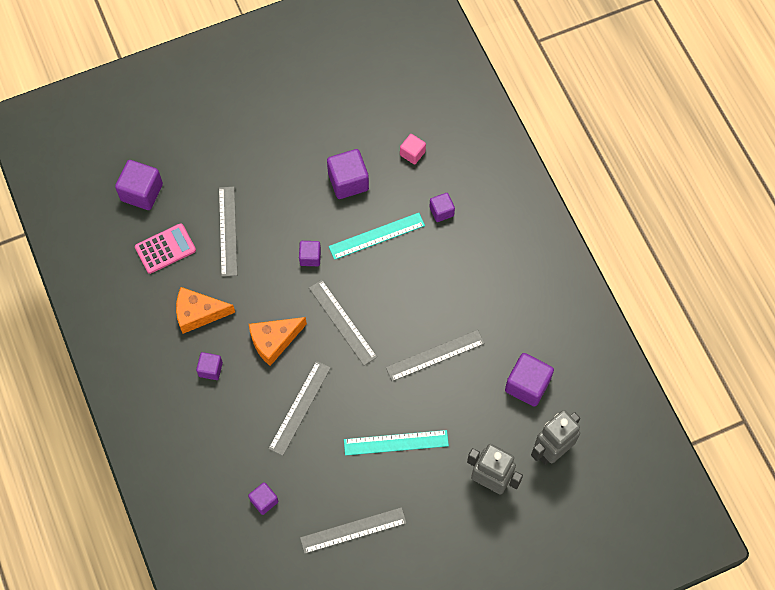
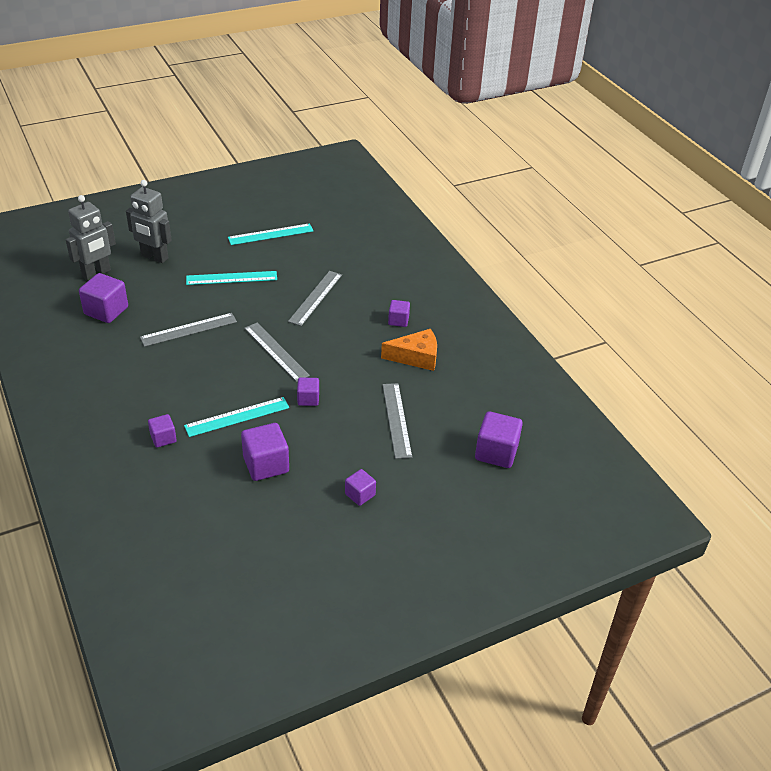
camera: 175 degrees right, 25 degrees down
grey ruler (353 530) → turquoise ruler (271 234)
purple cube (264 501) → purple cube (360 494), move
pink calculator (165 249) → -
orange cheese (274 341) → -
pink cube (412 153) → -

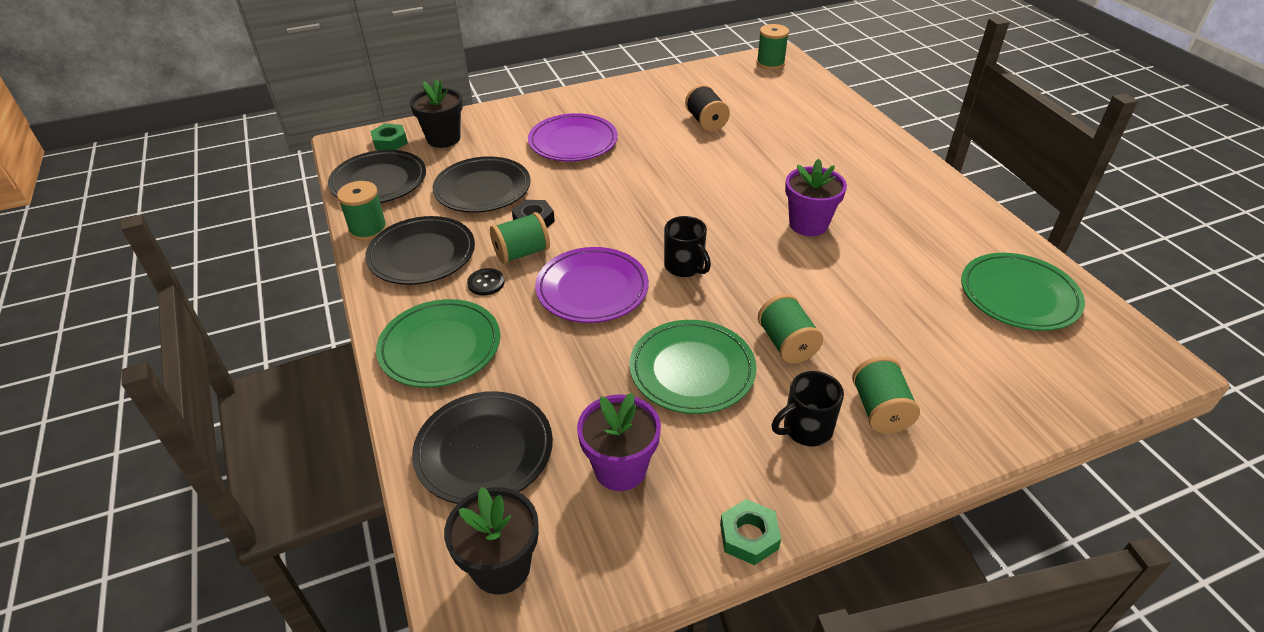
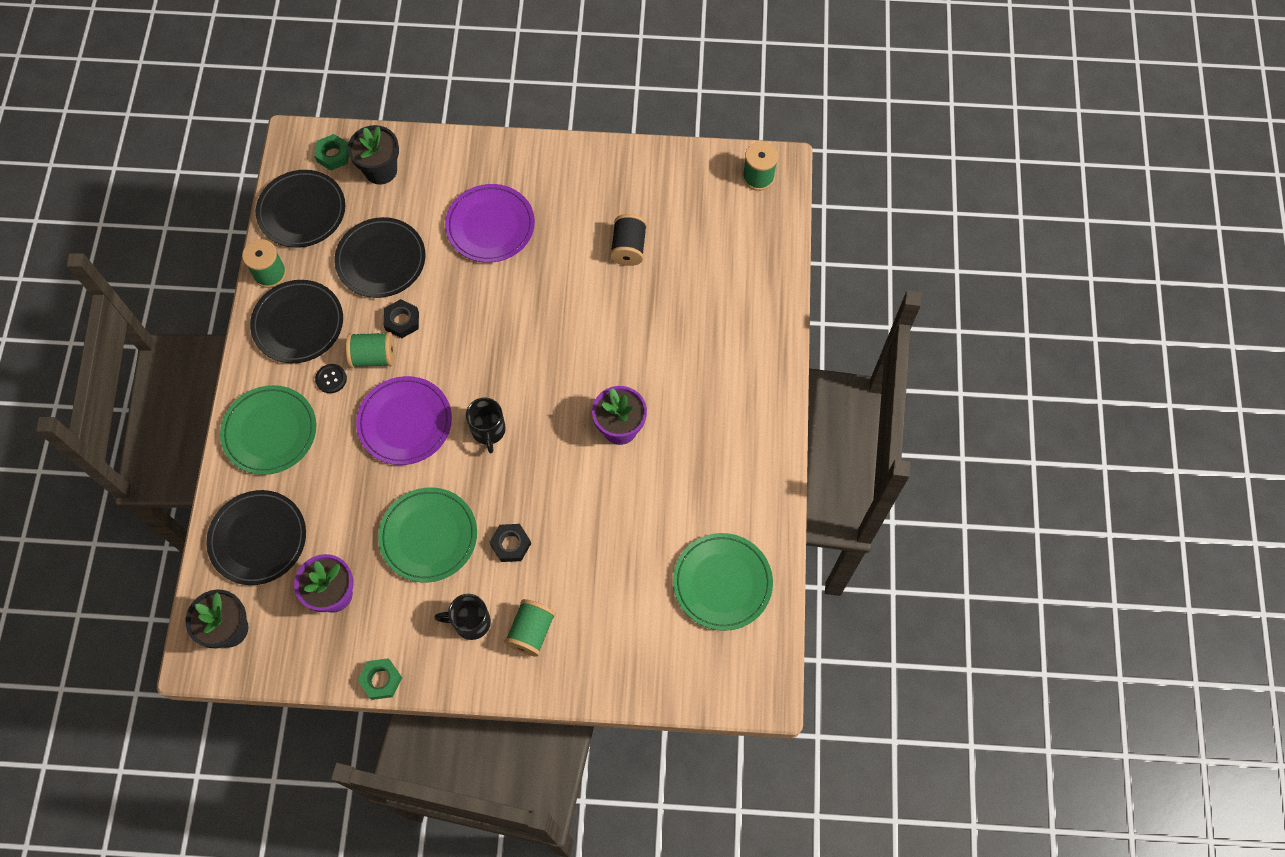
camera: 25 degrees right, 25 degrees up
green spool (786 344) → black nut (511 544)

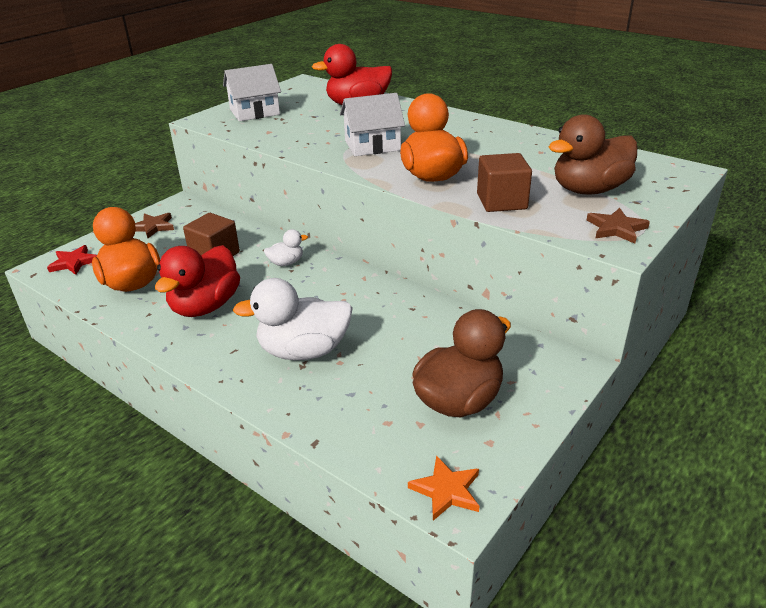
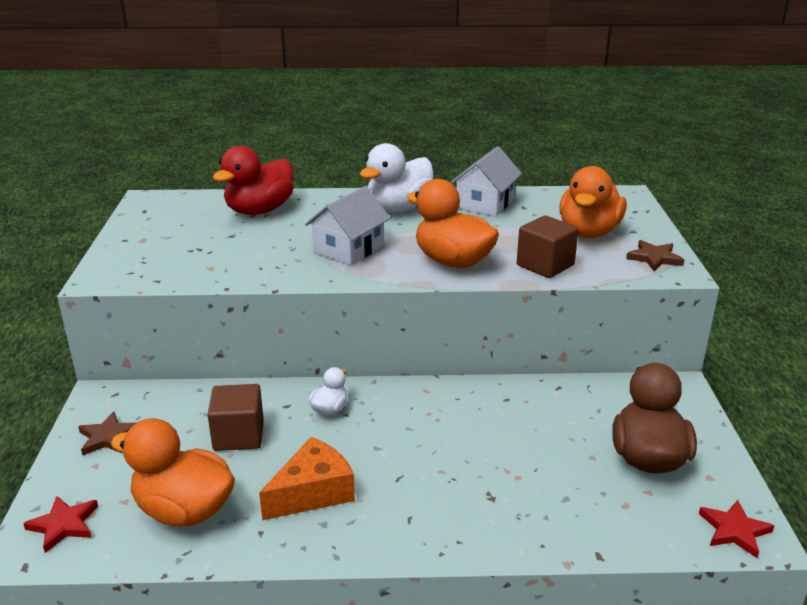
camera: 40 degrees left, 5 degrees down
red duck (205 306) → orange cheese (313 492)
white duck (303 351) → white duck (399 208), move
white house (254 112) → white house (485 203), move
brown duck (589 190) → orange duck (588 232)
orange star (446 490) → red star (734 530)

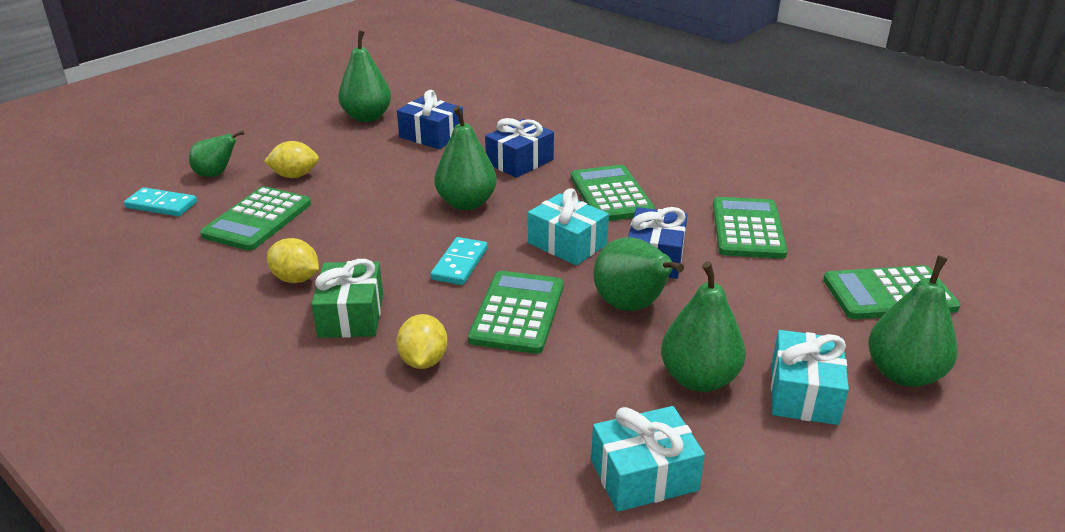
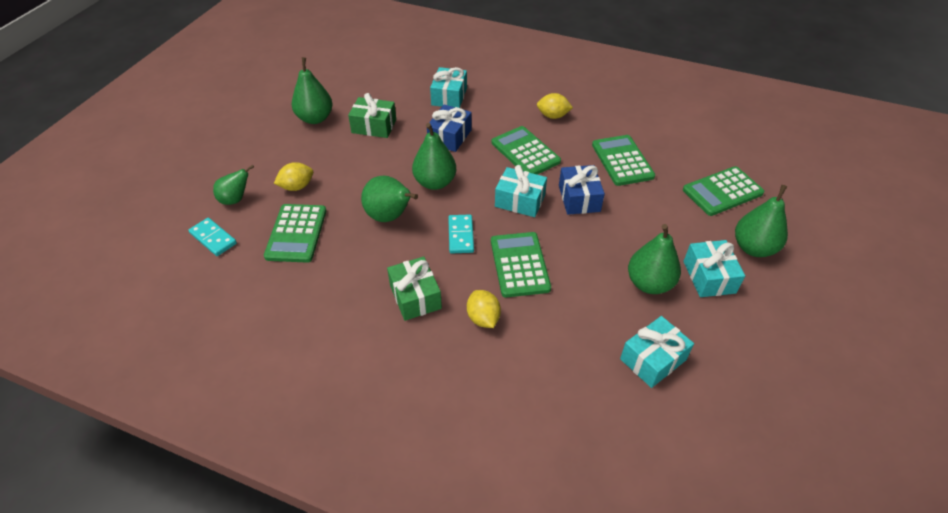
camera: 20 degrees left, 15 degrees up
turquoise domino (161 205) → turquoise domino (213 238), 45 degrees clockwise
blue gift (431 136) → green gift (374 126)
green pear (631 306) → green pear (390 217), move
- → turquoise gift (449 96)
yellow lemon (296 279) → yellow lemon (553 116), move

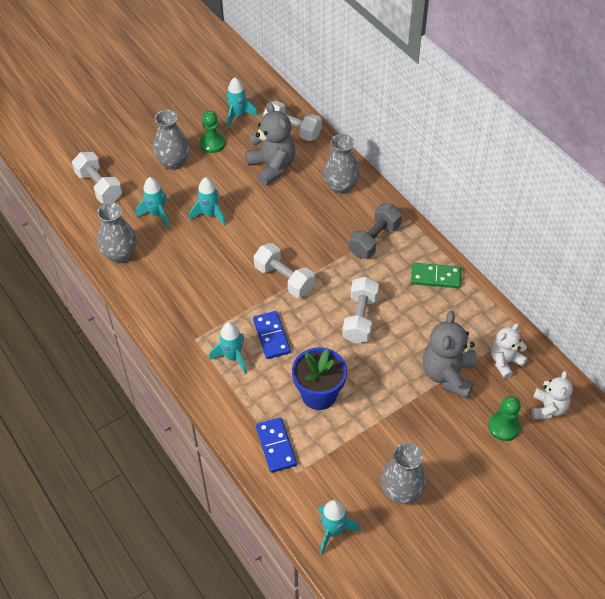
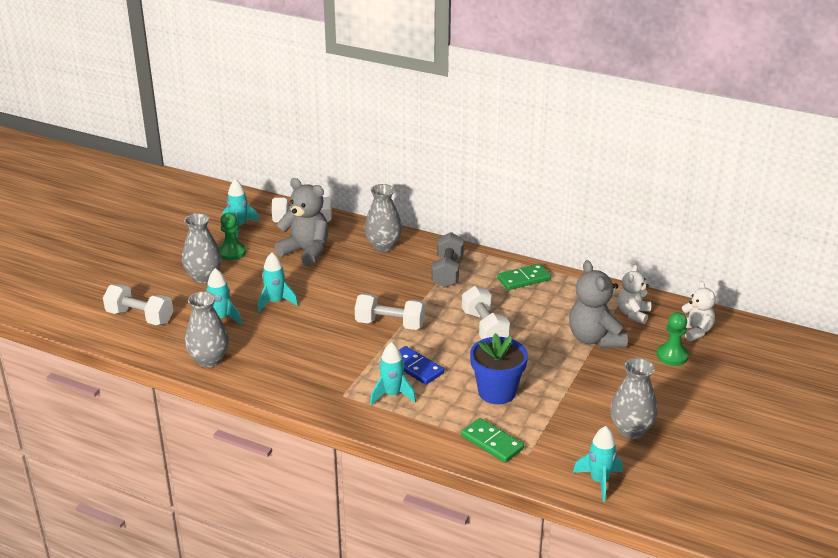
camera: 30 degrees left, 20 degrees down
blue domino (276 446) → green domino (492 442)

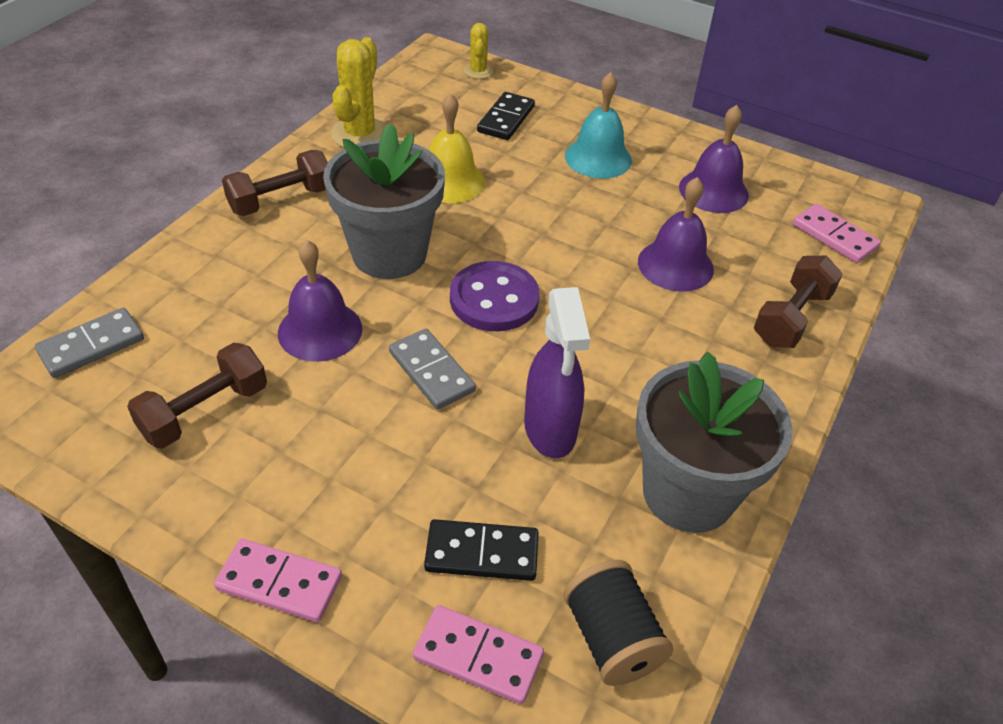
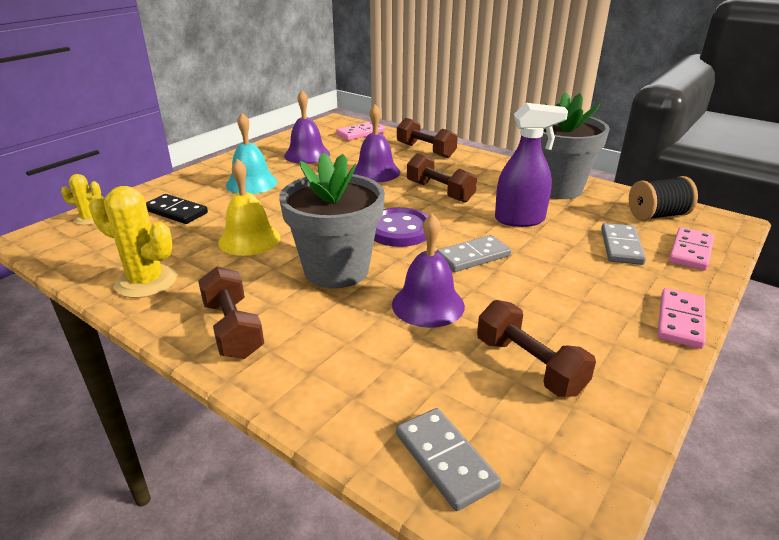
camera: 80 degrees left, 15 degrees down
- → brown dumbbell (439 192)
black domino (482 553) → grey domino (621 246)

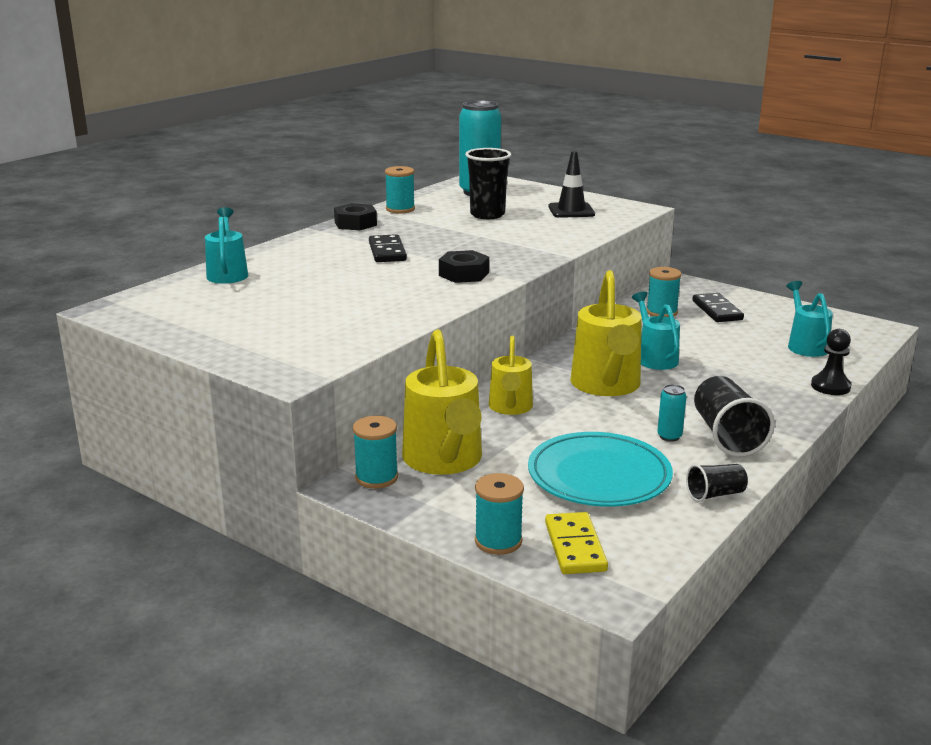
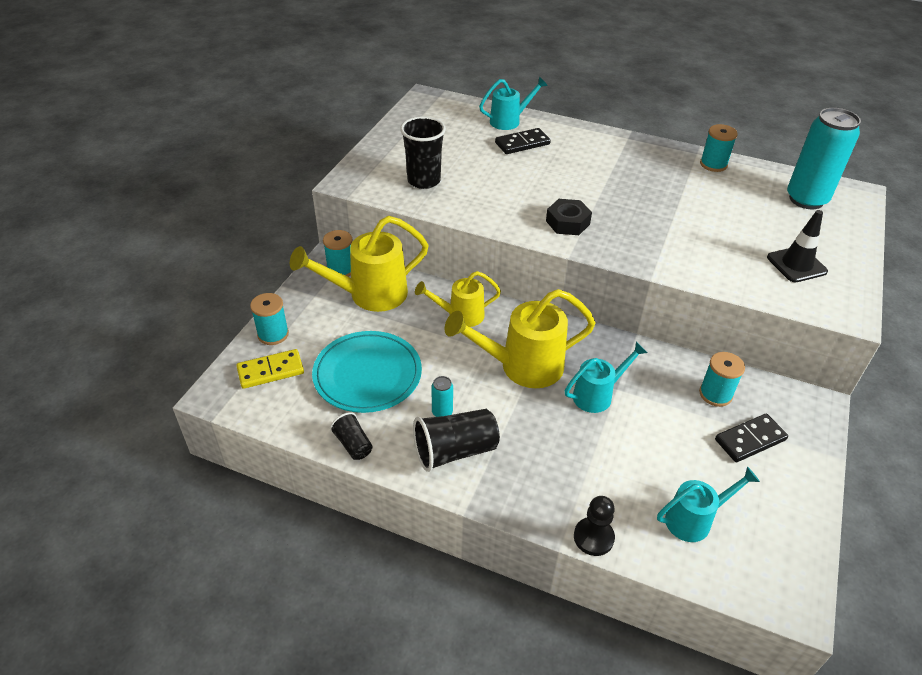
camera: 75 degrees right, 20 degrees up
black cup (487 215) → black cup (424 181), move
black domino (387 252) → black domino (522 143), move
black nut (355 223) → -

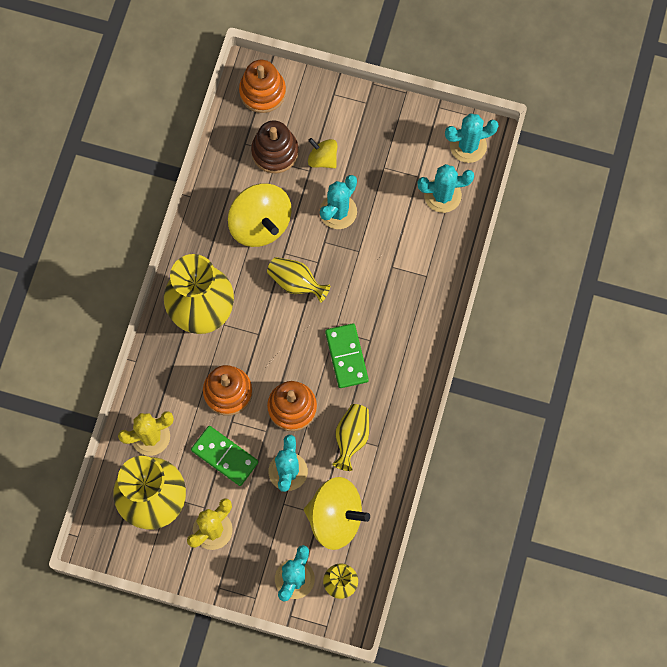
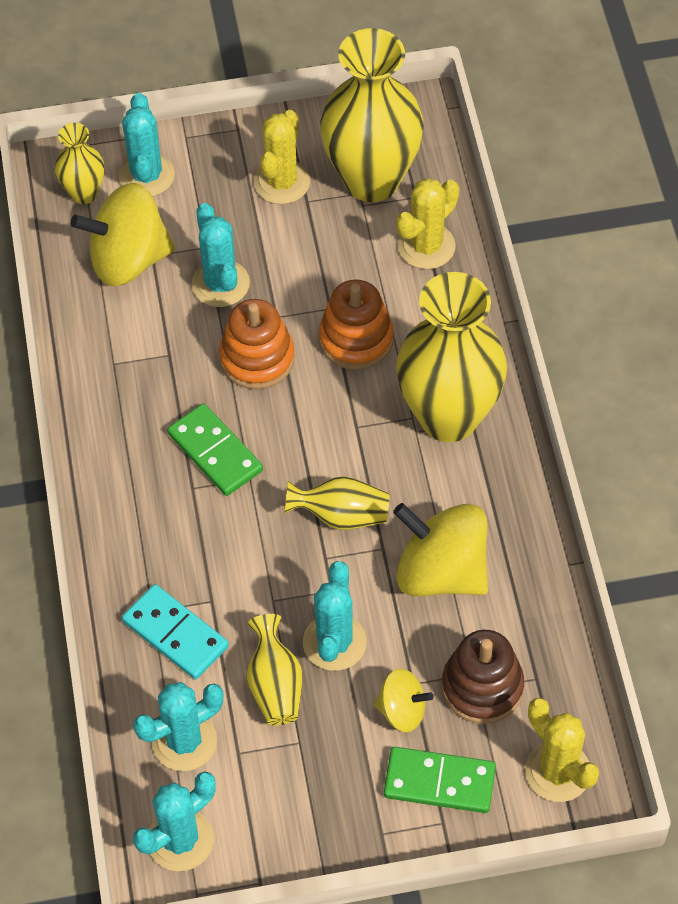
camera: 155 degrees right, 15 degrees down
- → turquoise domino (175 634)
yellow vase (351 438) → yellow vase (275 685), move
green domino (224 456) → green domino (439 782), move
orange stacking toy (262 92) → yellow cactus (557 772)

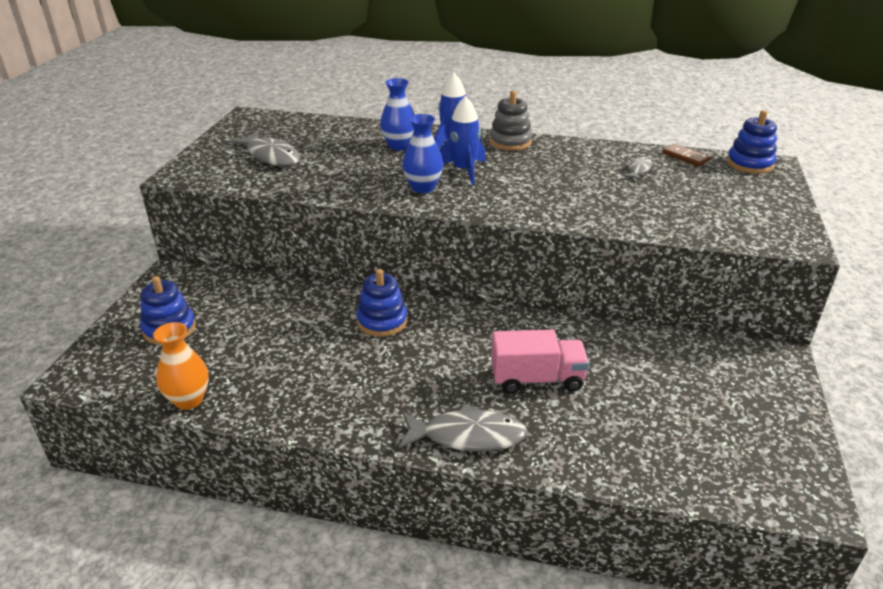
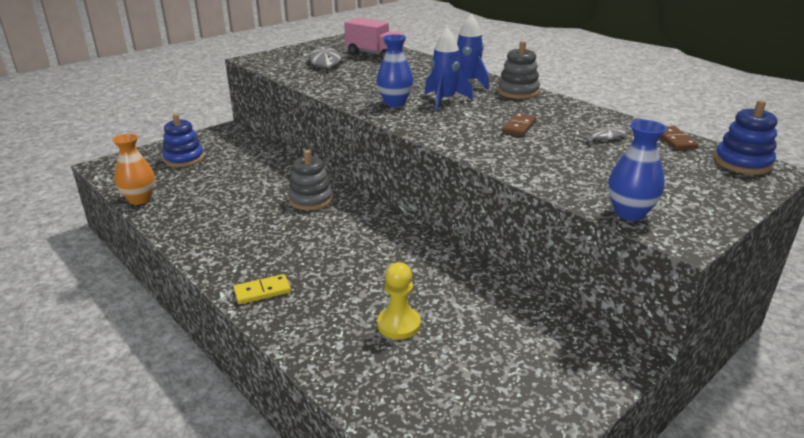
camera: 35 degrees right, 5 degrees down
grey fish (467 436) → yellow domino (262 291)
blue stacking toy (382 321) → grey stacking toy (311 199)
pink truck (537 379) → pink truck (374 55), move
- → yellow pawn (399 324)
- → brown domino (519 127)
blue vase (399 146) → blue vase (629 213), move

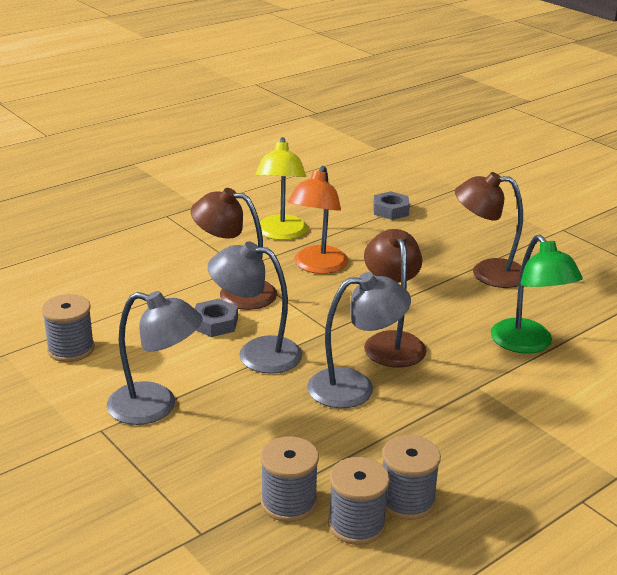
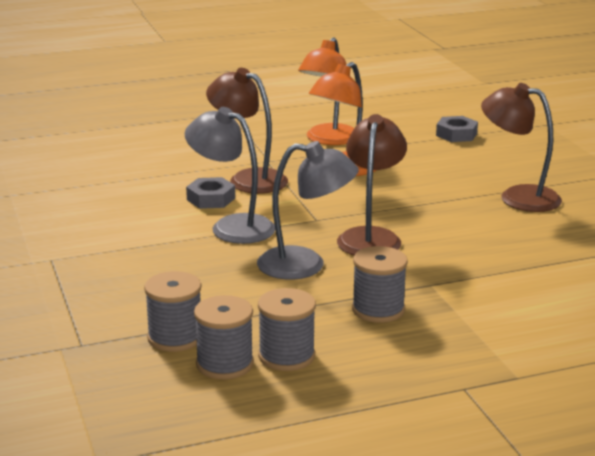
camera: 20 degrees right, 5 degrees down
yellow lamp (281 234) → orange lamp (328 140)
grey spool (71 349) → grey spool (378 309), move
grey lamp (156 407) → -
green lamp (528 344) → -

